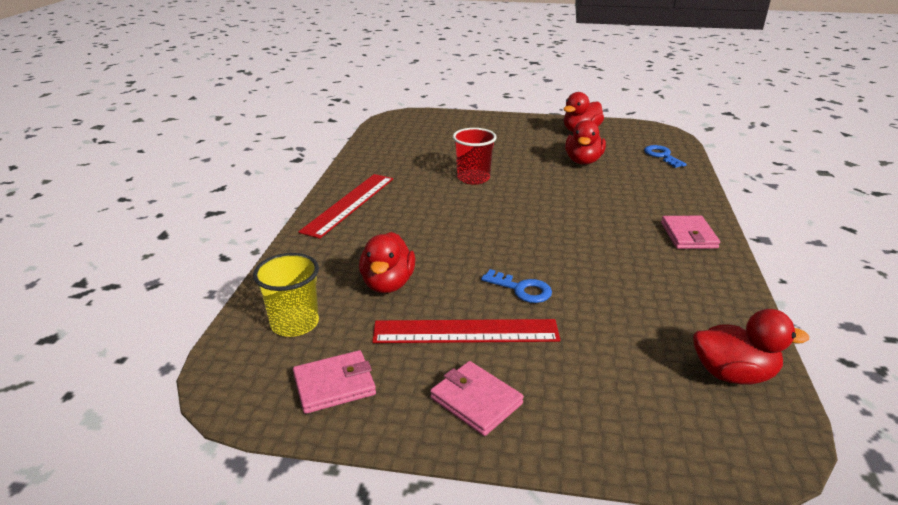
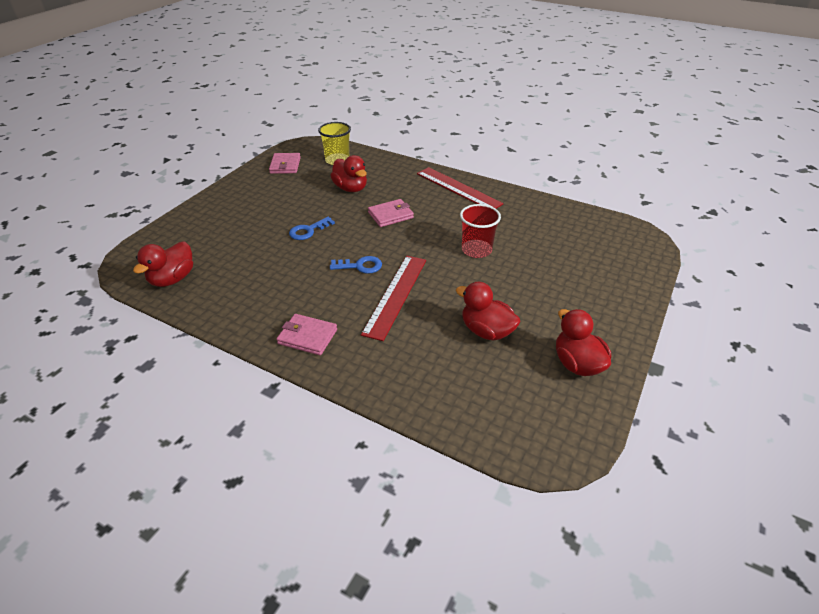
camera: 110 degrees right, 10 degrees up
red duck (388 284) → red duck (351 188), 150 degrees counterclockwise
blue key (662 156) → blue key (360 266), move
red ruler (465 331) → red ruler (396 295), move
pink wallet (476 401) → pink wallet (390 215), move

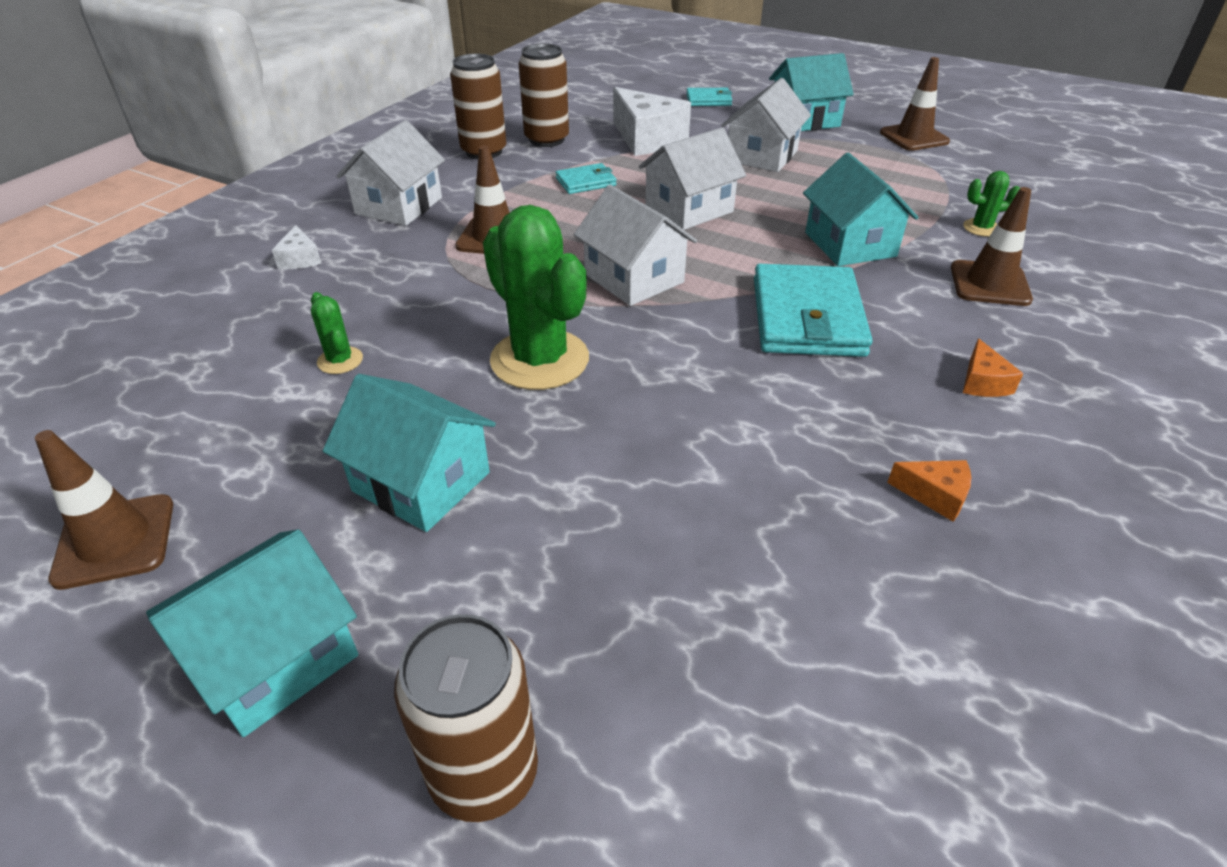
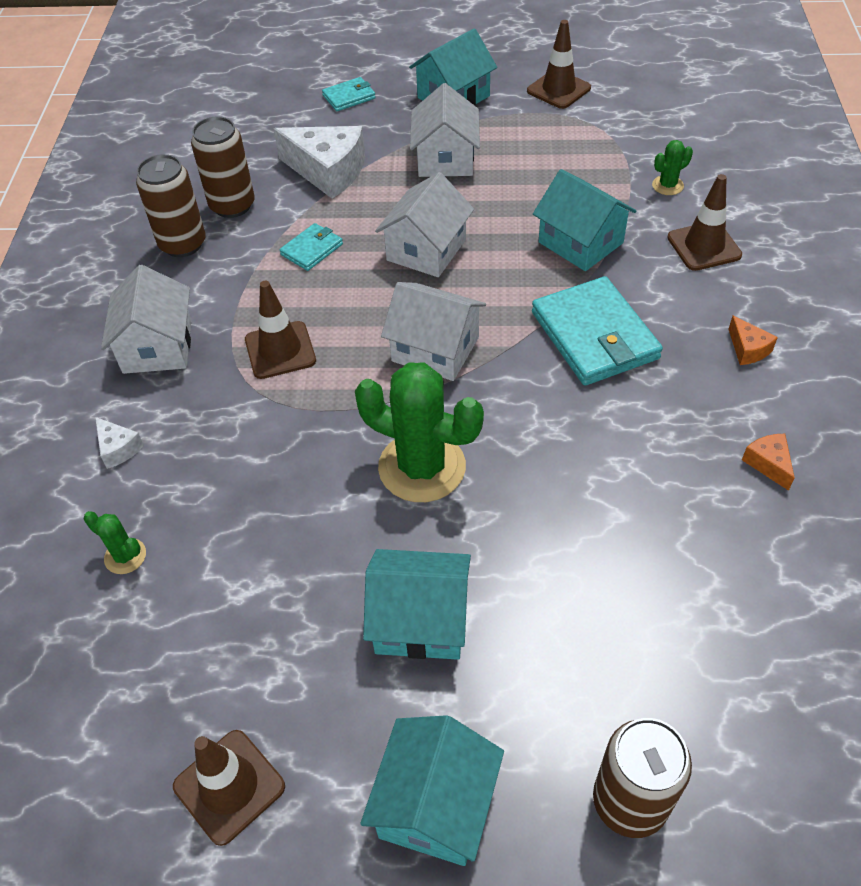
camera: 25 degrees left, 10 degrees up
green cactus (340 360) → green cactus (125 556), move
orange cheese (935 495) → orange cheese (768 464), 105 degrees counterclockwise

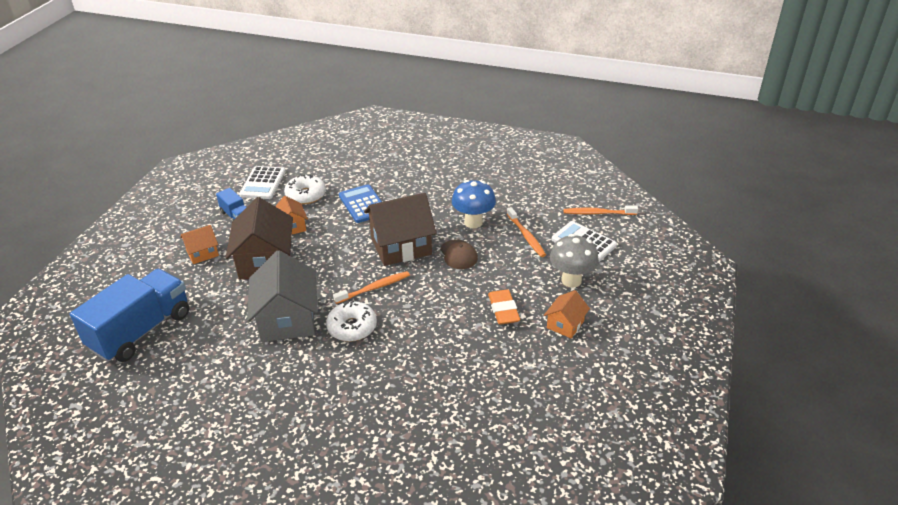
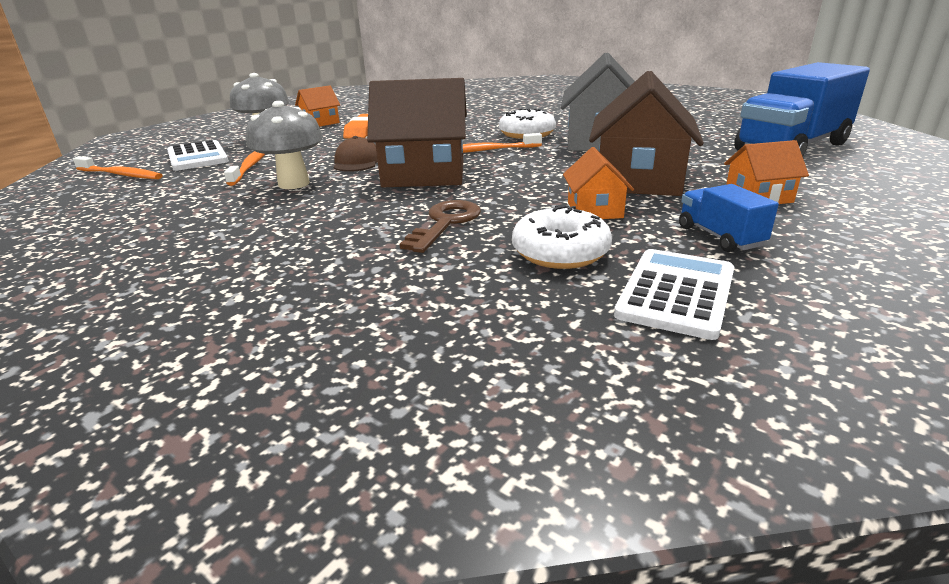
camera: 160 degrees left, 10 degrees down
blue mushroom (473 222) → grey mushroom (294 184)
blue calculator (363 204) → brown key (445 223)

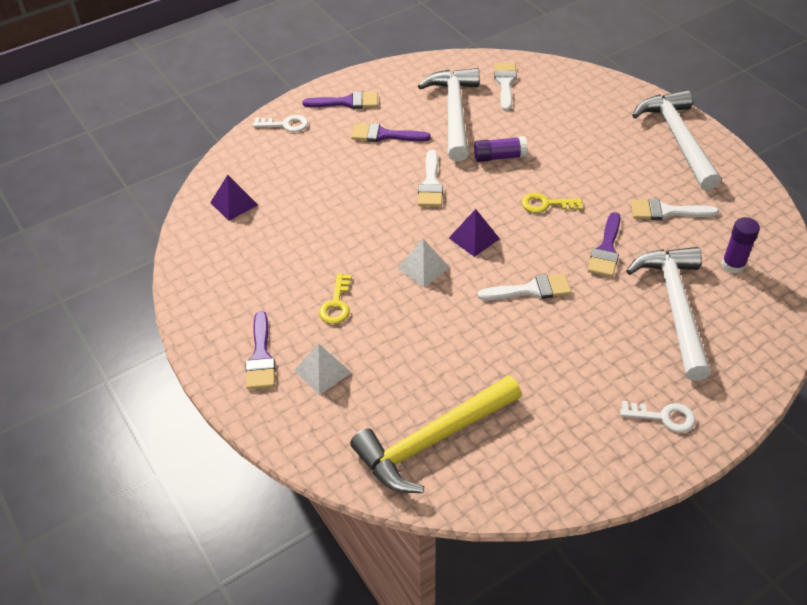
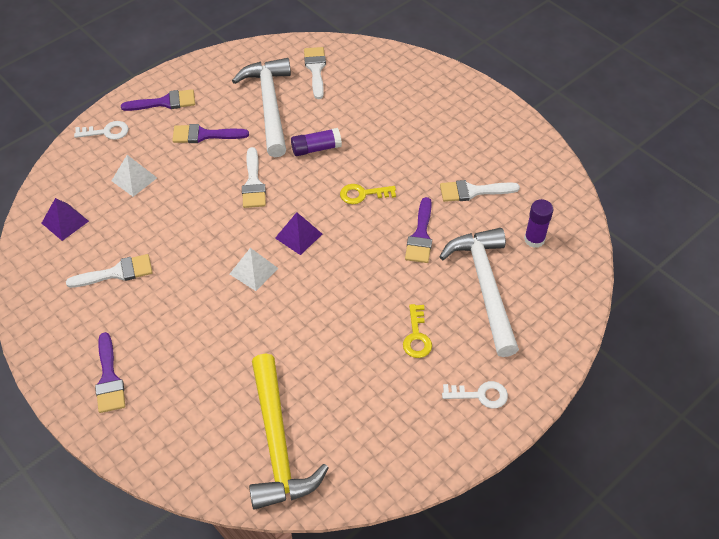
camera: 10 degrees left, 5 degrees up
white brush (531 290) → white brush (117 272), move
white pyramid (322 371) → white pyramid (134 179), move
yellow hammer (433 440) → yellow hammer (277 442), 60 degrees counterclockwise
yellow key (336 304) → yellow key (416 336), move
white hammer (678 139) → -

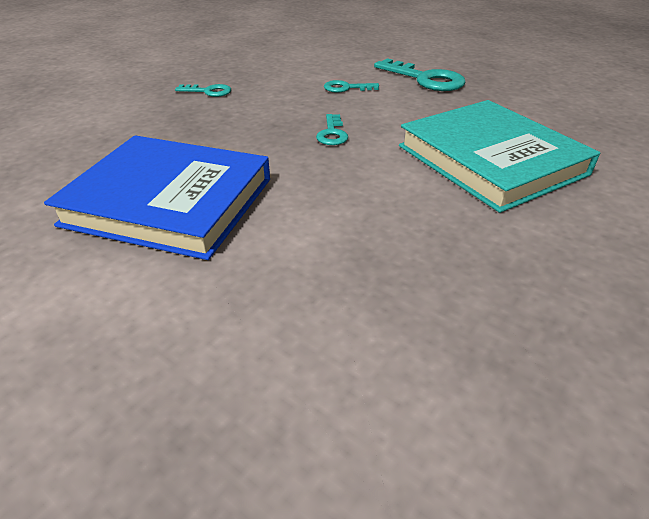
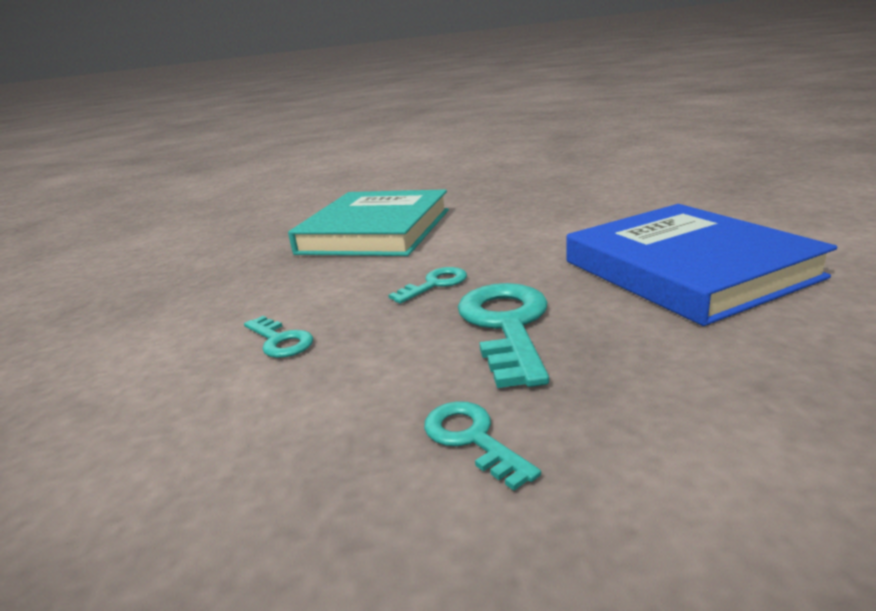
camera: 130 degrees left, 15 degrees down
turquoise key (425 79) → turquoise key (506 325), move

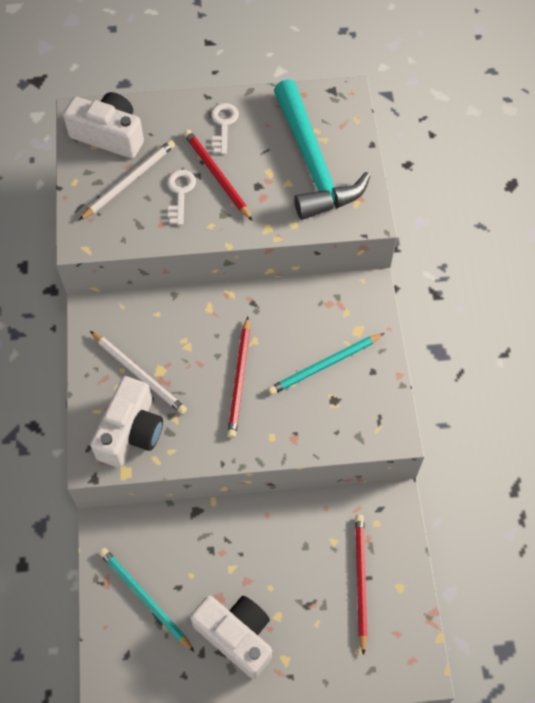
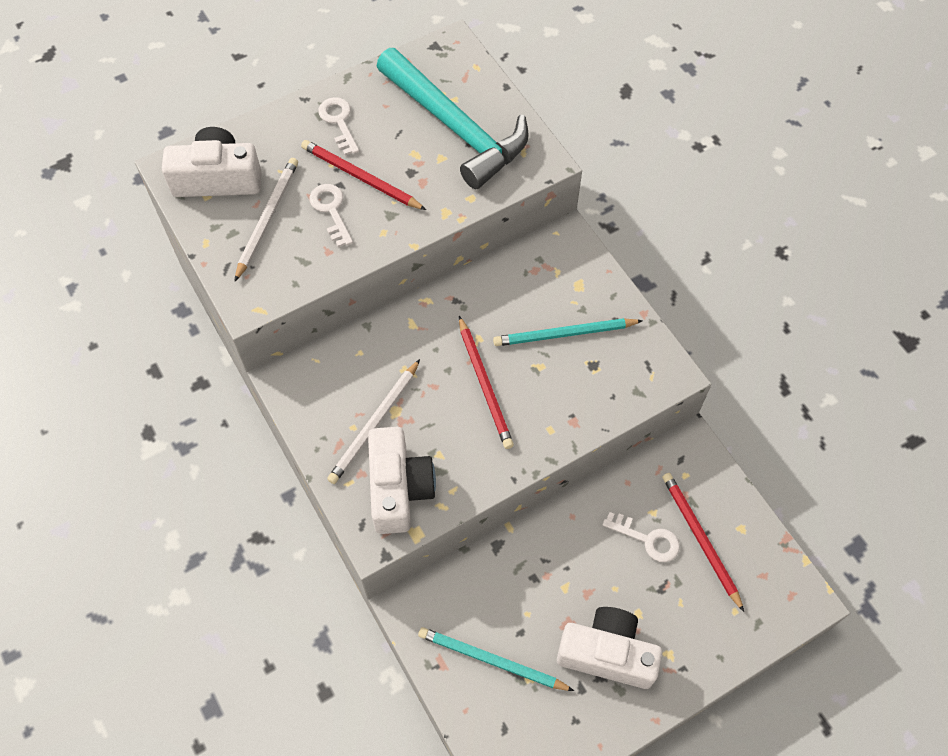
camera: 25 degrees left, 0 degrees up
white pencil (139 374) → white pencil (374 424), 105 degrees clockwise
turquoise pencil (324 365) → turquoise pencil (564 334), 45 degrees clockwise
- → white key (647 539)

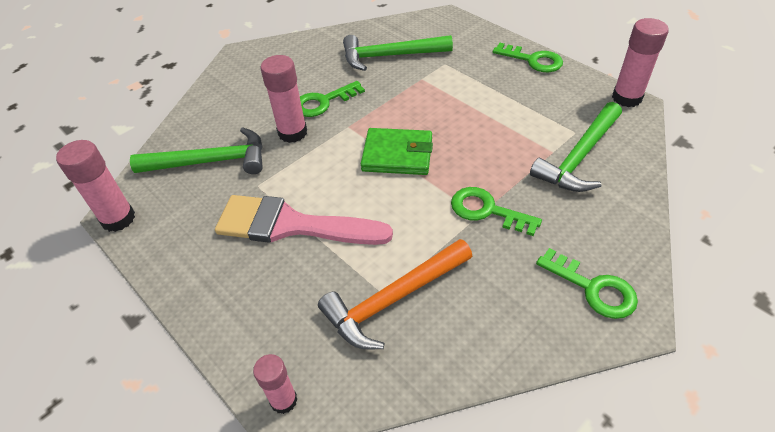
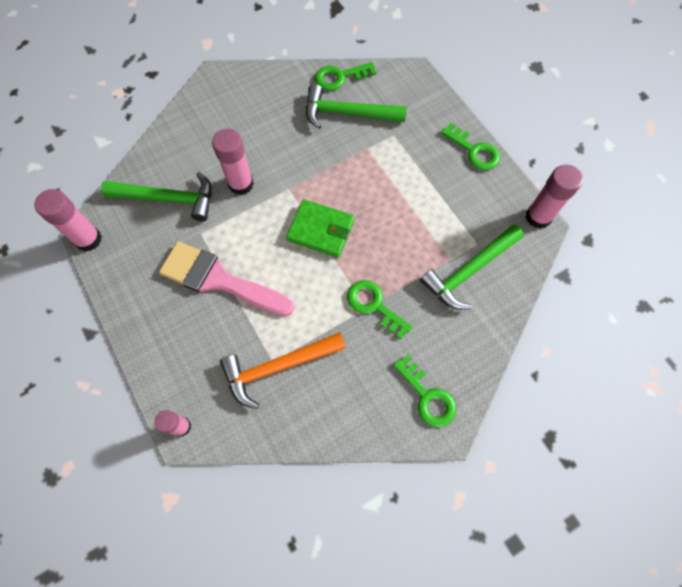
camera: 10 degrees right, 20 degrees up
green key (323 102) → green key (340 77), move

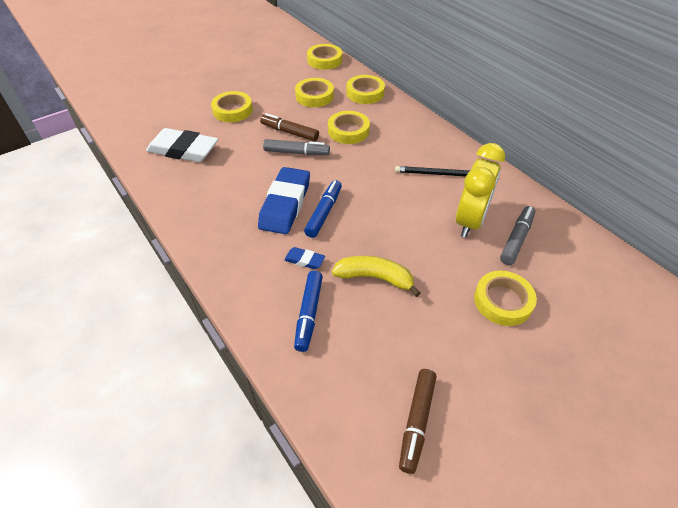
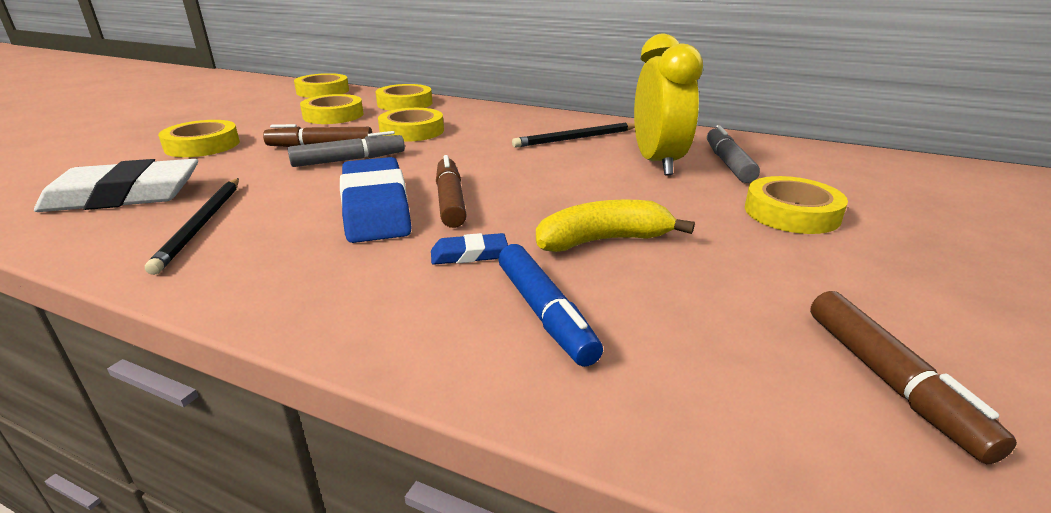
camera: 30 degrees left, 20 degrees down
- → black pencil (201 225)
blue marker (324 213) → brown marker (450 201)

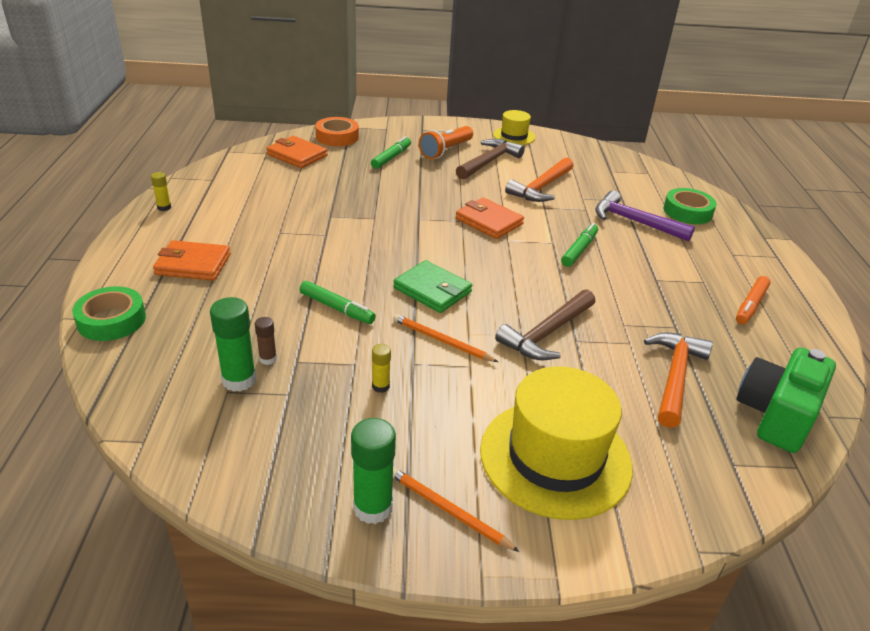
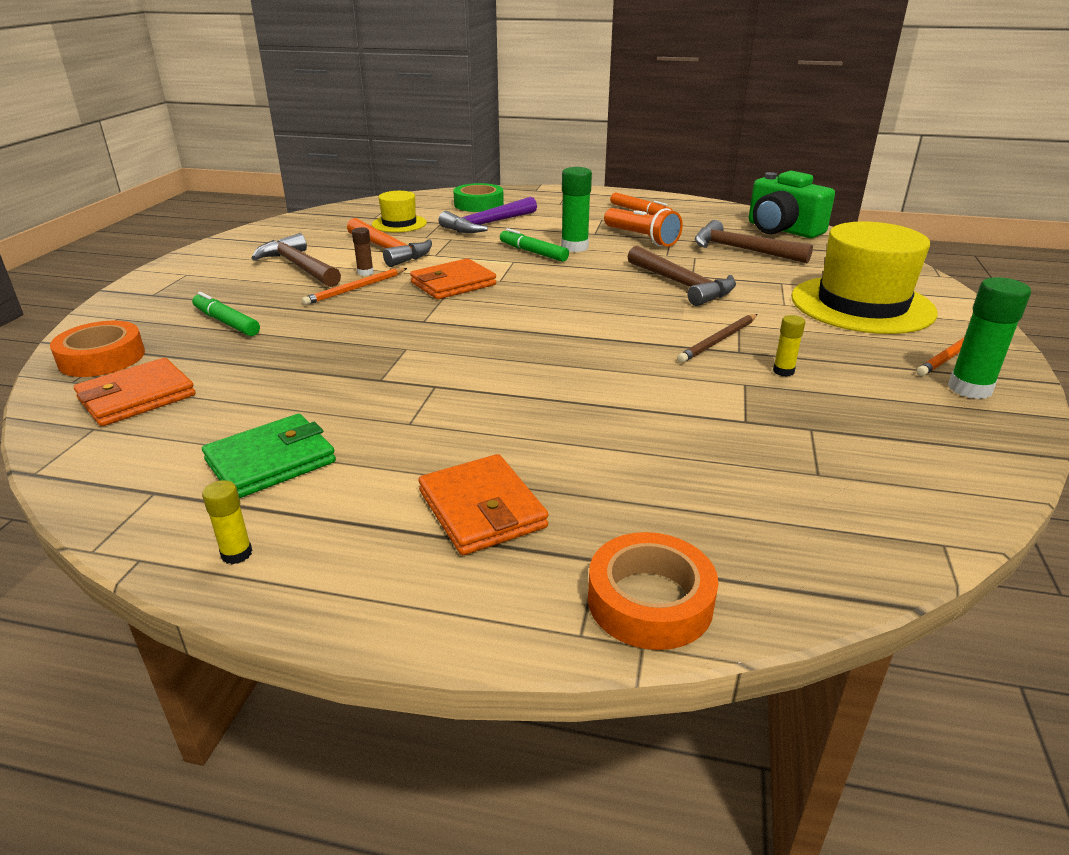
camera: 75 degrees left, 5 degrees down
green wallet (432 290) → green wallet (271 461), move
orange pencil (441 340) → orange pencil (355 289), move
brown glue stick (268 359) → brown glue stick (365 272), move
yellow hat (514 136) → yellow hat (399 224), move
orange wallet (193 264) → orange wallet (482 509), 45 degrees counterclockwise
green glue stick (239 380) → green glue stick (574 247), move
green tape (111 320) → orange tape (650 601)
orange flashlight (446 151) → orange flashlight (641 238), move
- → brown pencil (718 341)
orange hammer (674 377) → brown hammer (742 250)
green marker (337 308) → -

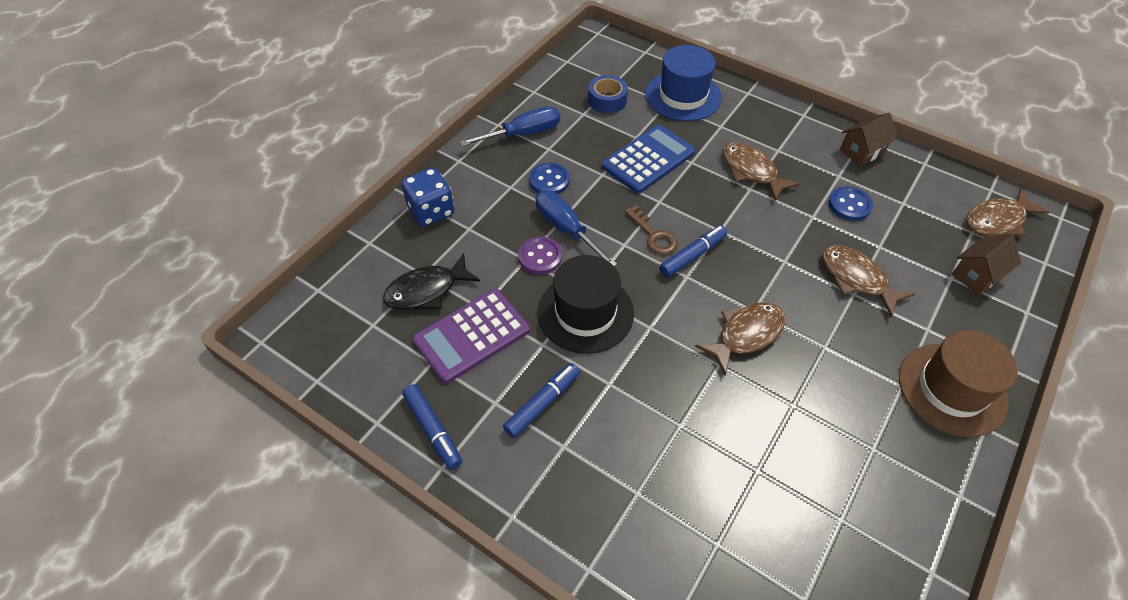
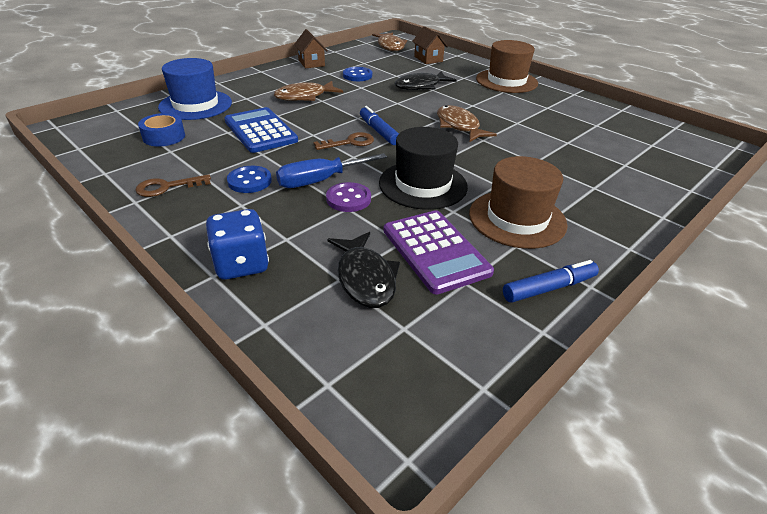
camera: 80 degrees left, 15 degrees down
blue screwdriver (523 134) → brown key (167 187)
brown fish (856 279) → black fish (421 86)
blue marker (542 403) → brown hat (517 219)

